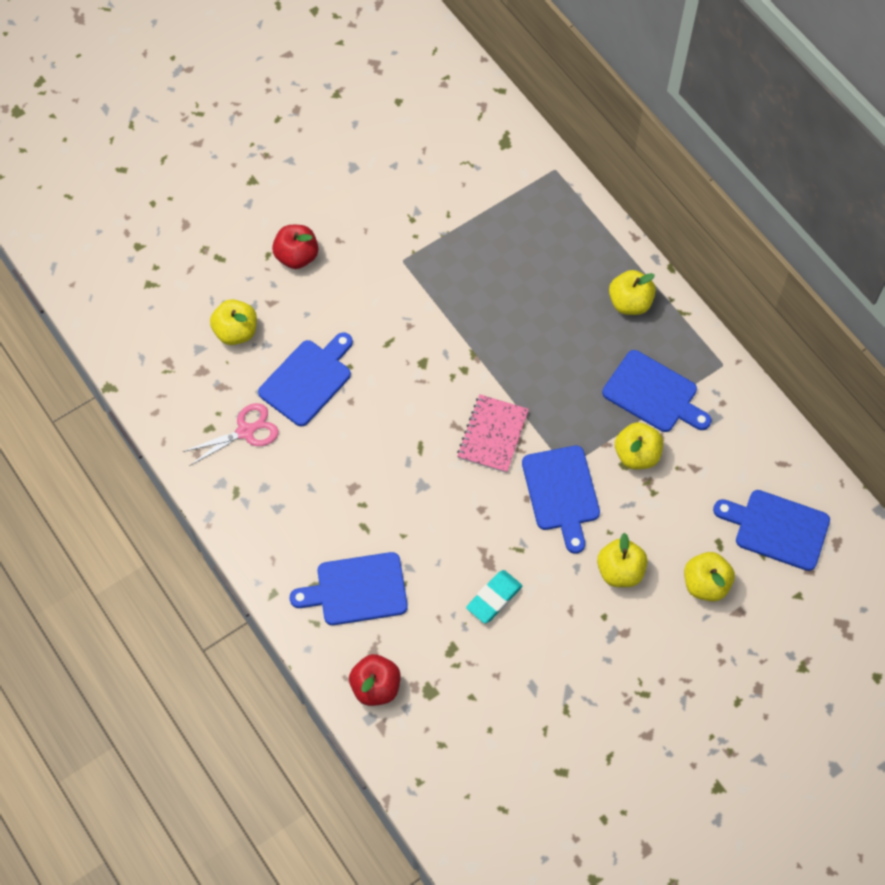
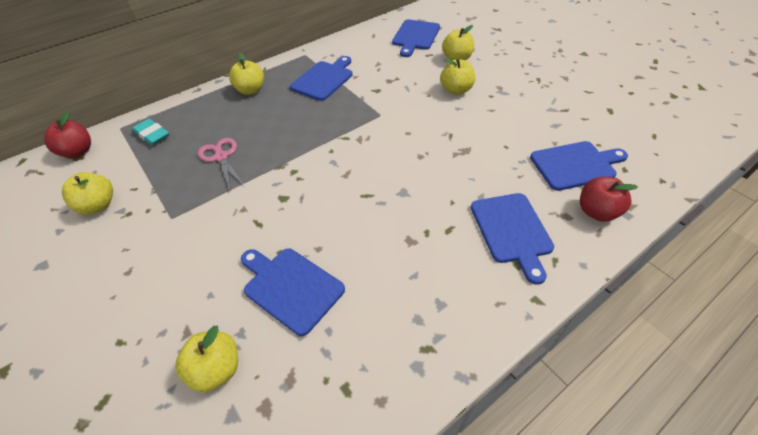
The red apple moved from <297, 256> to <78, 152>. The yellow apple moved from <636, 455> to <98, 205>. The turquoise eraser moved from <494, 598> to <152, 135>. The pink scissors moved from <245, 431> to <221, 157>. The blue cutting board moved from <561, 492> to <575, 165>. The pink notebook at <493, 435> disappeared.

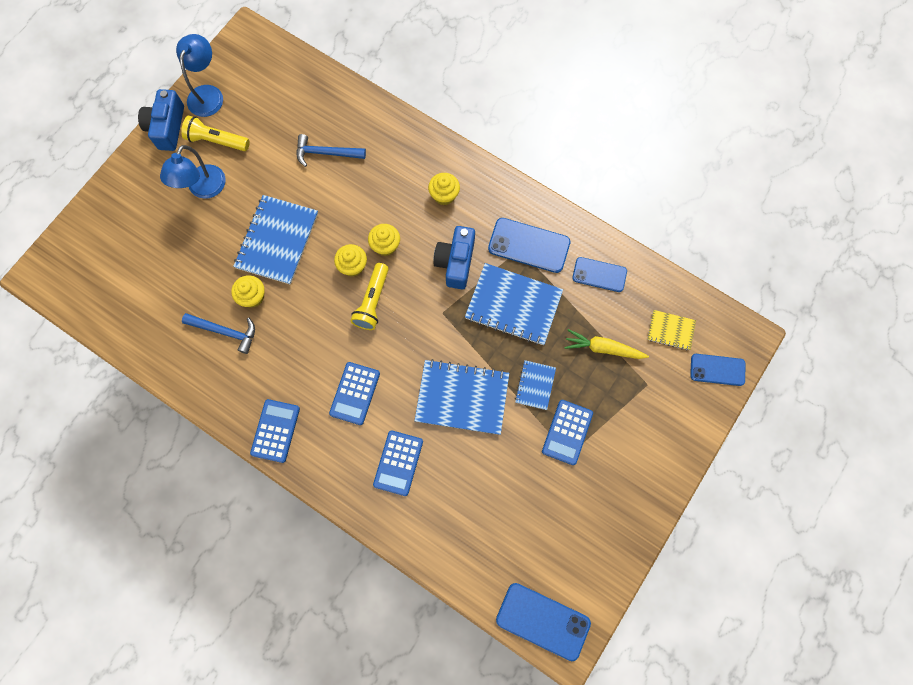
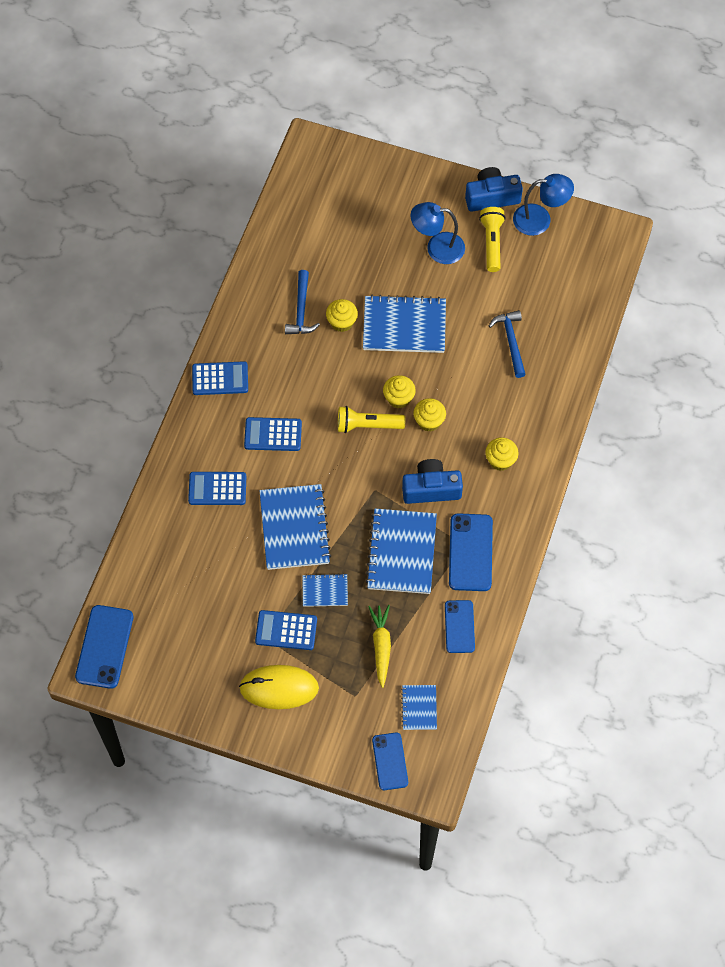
The yellow mouse at <279, 688> appeared. The yellow notebook at <670, 330> became the blue notebook at <419, 708>.

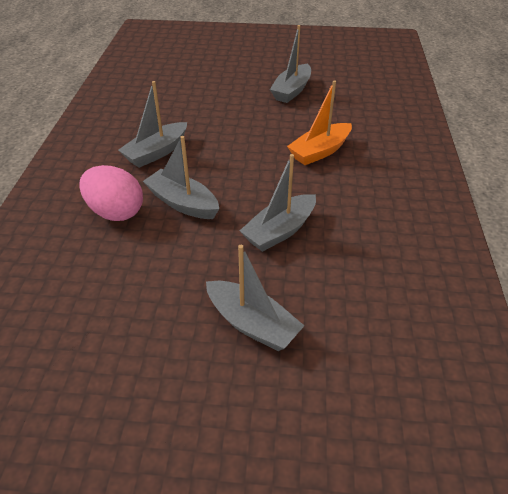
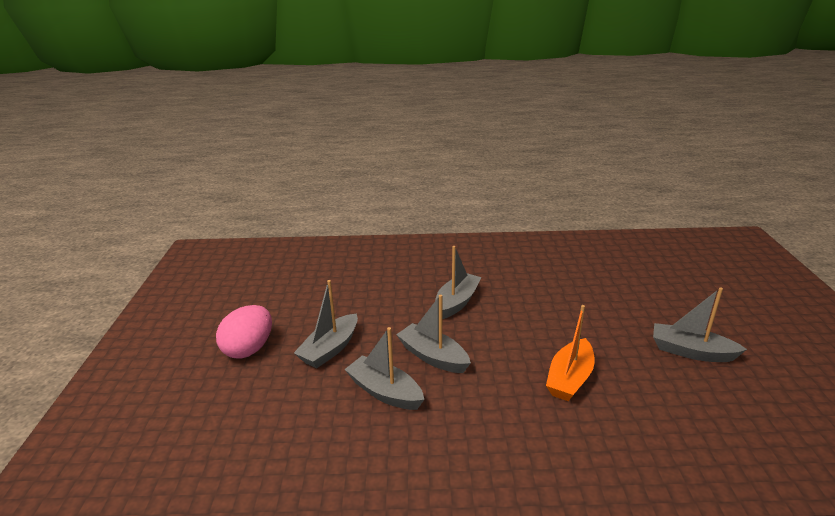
The pink egg moved from <116, 212> to <249, 349>. The grey boat moved from <156, 152> to <384, 392>. The orange boat at <320, 151> turned 105 degrees counterclockwise.

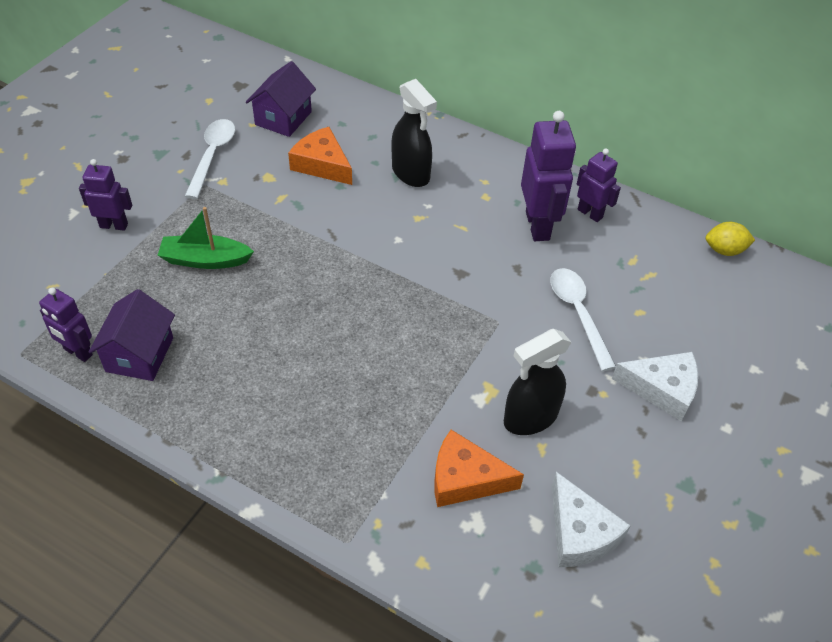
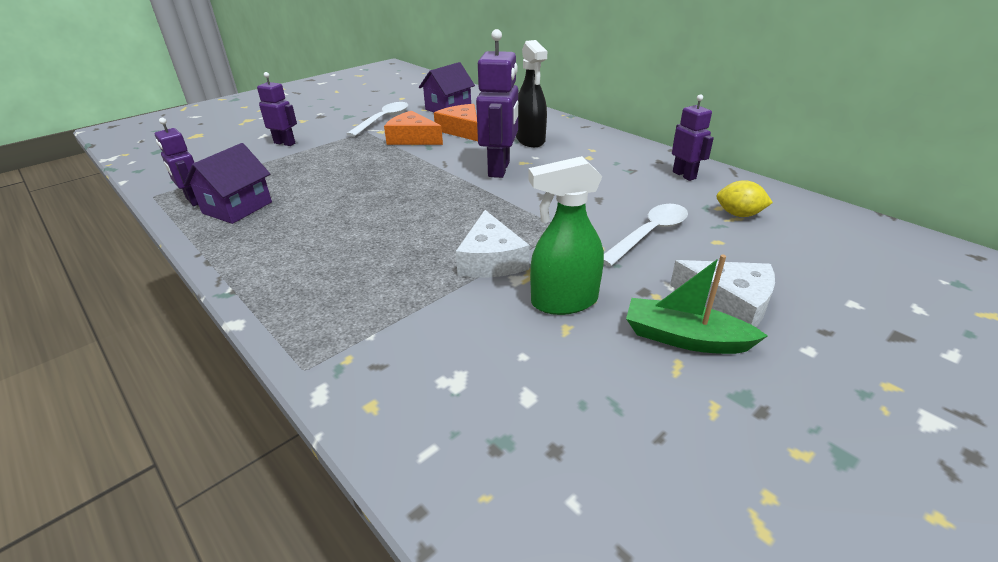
The orange cheese moved from <465, 479> to <412, 138>. The white cheese moved from <579, 532> to <491, 259>. The purple robot moved from <538, 226> to <499, 169>. The black spray bottle at <530, 418> became the green spray bottle at <563, 301>. The white spoon at <578, 314> turned 45 degrees clockwise. The green boat moved from <205, 260> to <685, 338>. The yellow lemon moved from <724, 250> to <738, 214>.

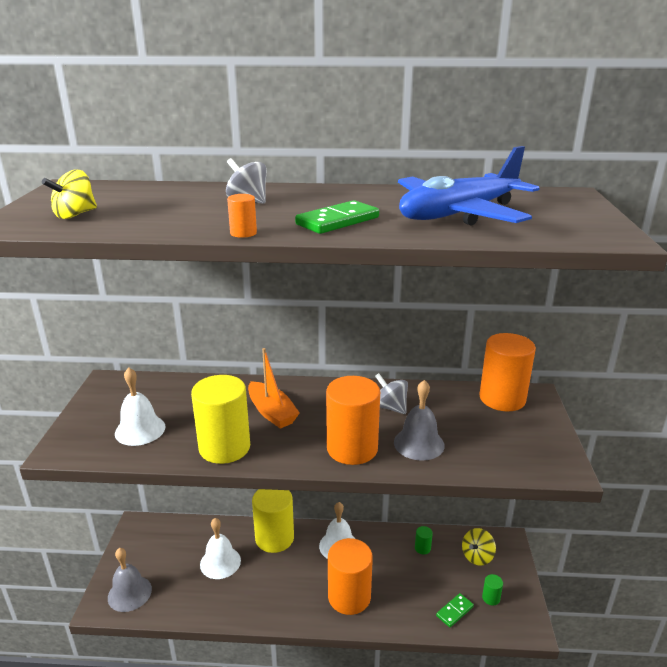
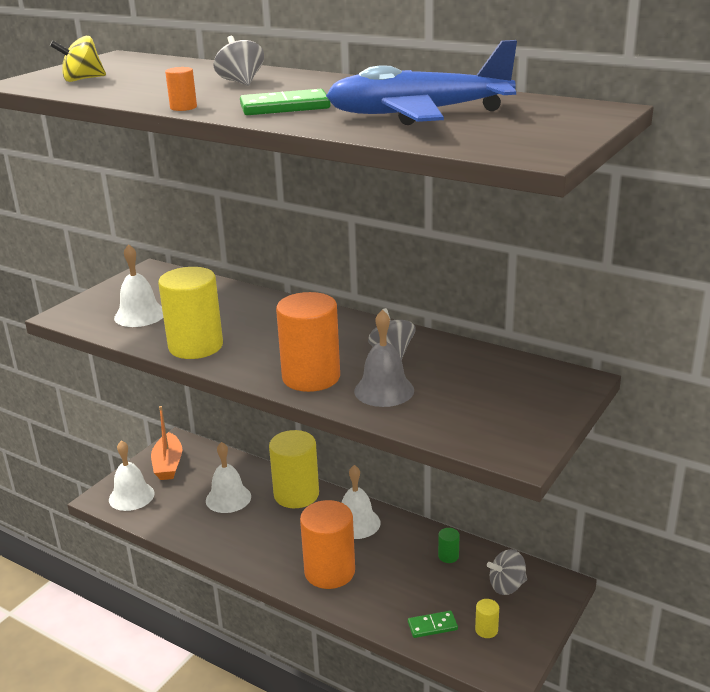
The grey bell at <129, 593> became the white bell at <131, 496>. The orange boat moved from <271, 412> to <168, 464>. The green cylinder at <491, 598> became the yellow cylinder at <486, 630>. The yellow spinning top at <477, 556> became the grey spinning top at <507, 586>. The orange cylinder at <502, 399> disappeared.

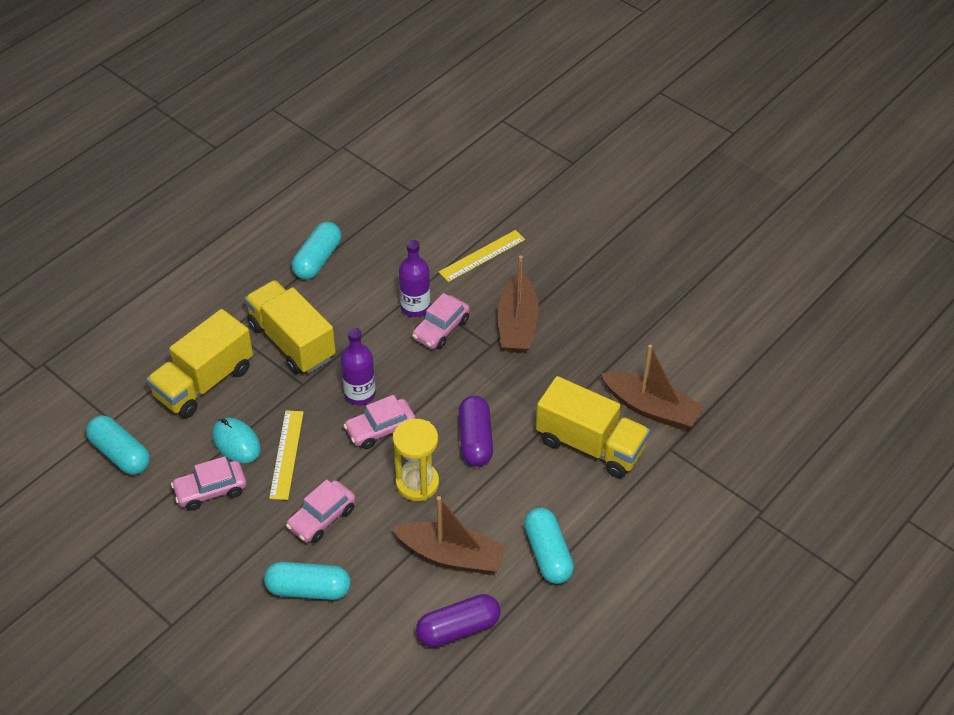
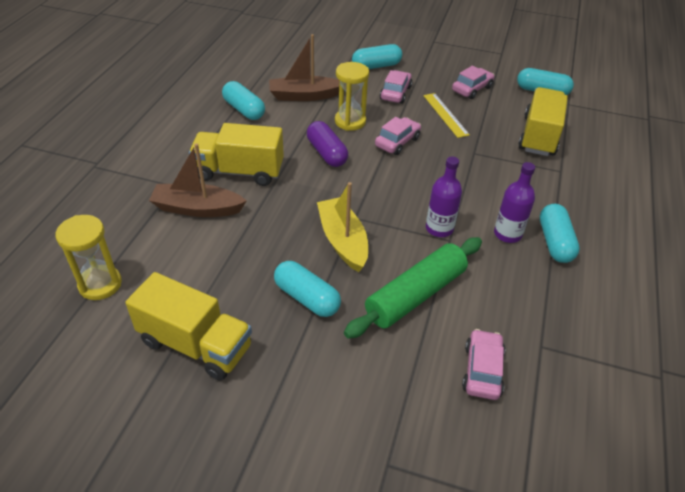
The yellow hourglass at <100, 284> appeared. The yellow truck moved from <292, 341> to <196, 345>. The turquoise capsule at <307, 298> appeared. The brown boat at <517, 324> became the yellow boat at <343, 241>. The yellow ruler at <482, 255> was replaced by the green rolling pin at <415, 295>. The pink car moved from <441, 329> to <482, 370>. The purple bottle moved from <360, 394> to <507, 234>. The turquoise mouse at <236, 442> disappeared. The purple capsule at <458, 628> disappeared.

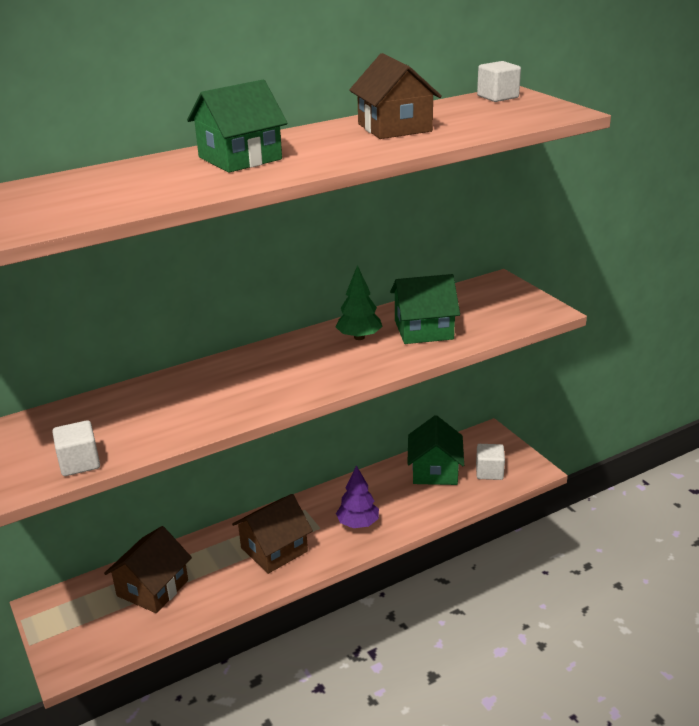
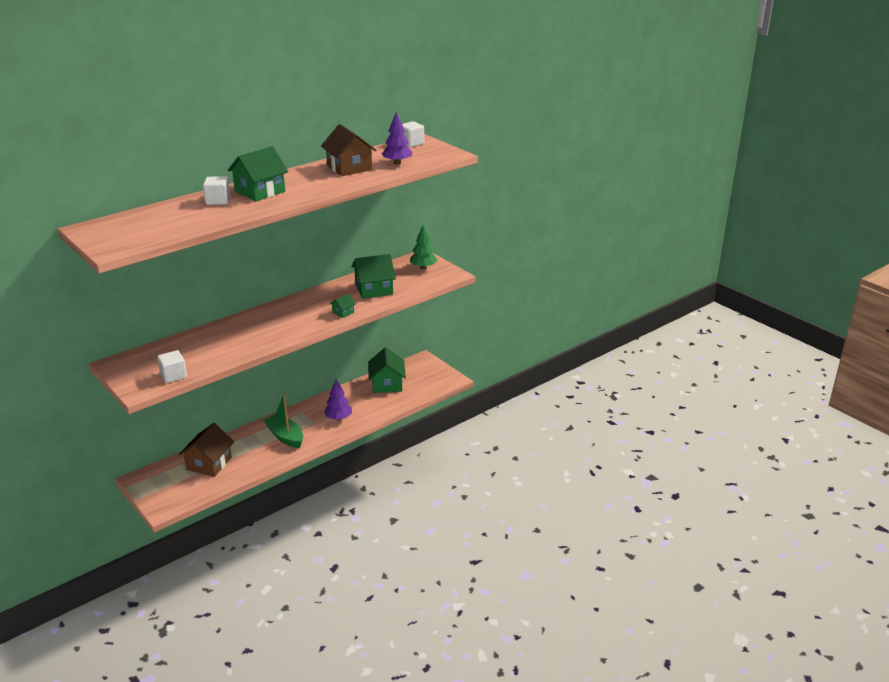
The white cube moved from <489, 472> to <218, 201>. The brown house at <274, 549> was replaced by the green boat at <285, 437>. The green house at <343, 312> appeared. The purple tree at <397, 163> appeared. The green tree moved from <359, 337> to <423, 267>.

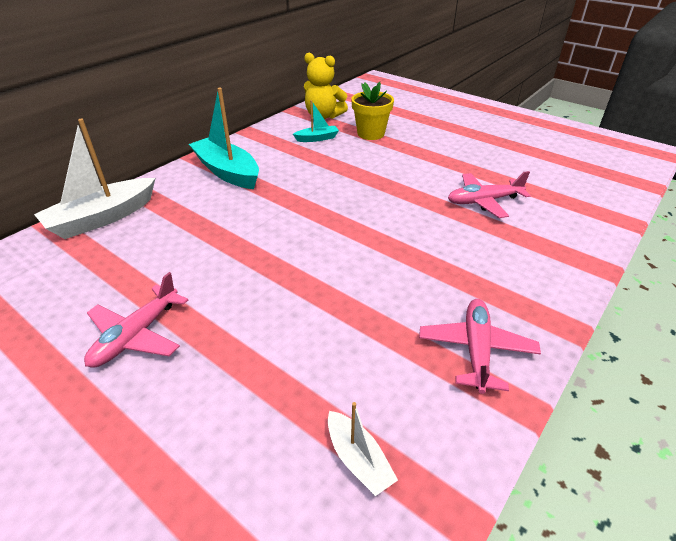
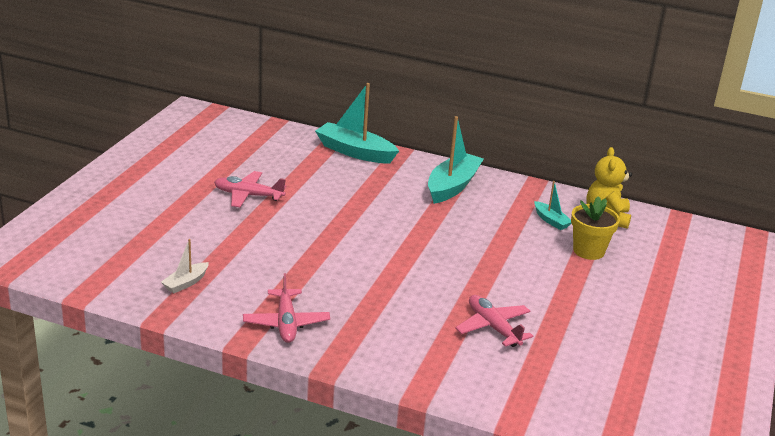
The pink plane at <476, 349> turned 90 degrees clockwise. The white boat at <103, 218> became the turquoise boat at <355, 152>.

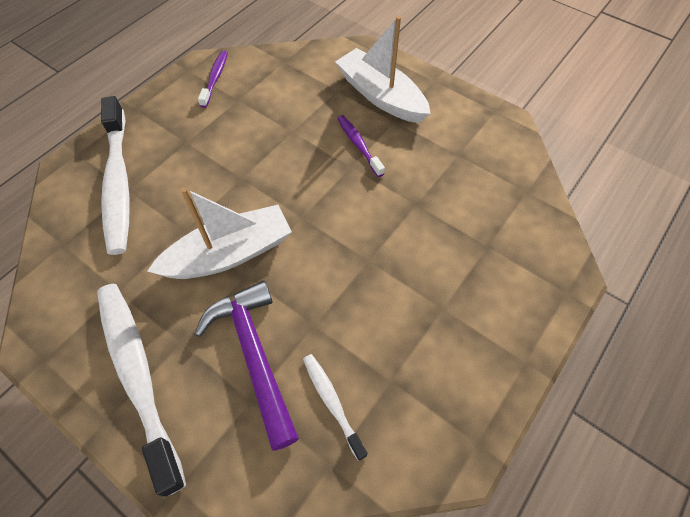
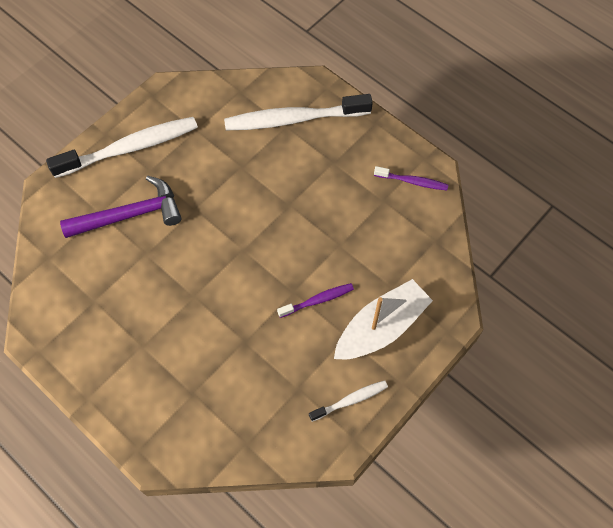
The white toothbrush moved from <332, 402> to <350, 400>. The white boat at <229, 254> disappeared.

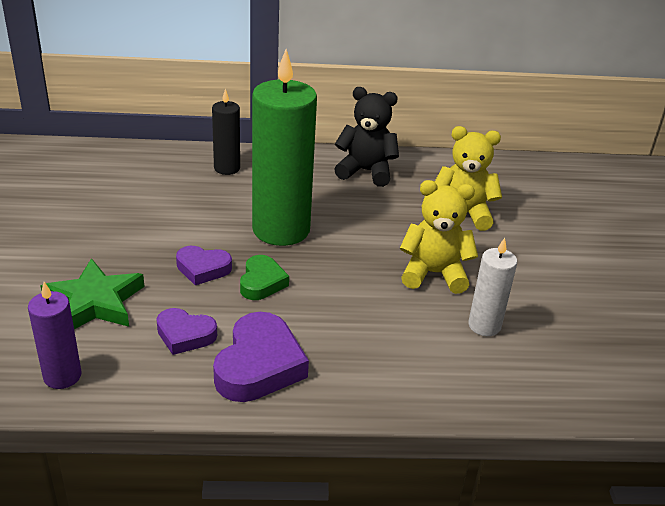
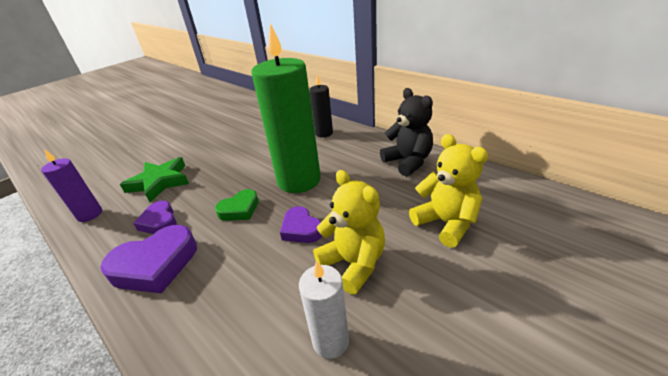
The purple heart moved from <203, 269> to <301, 229>.

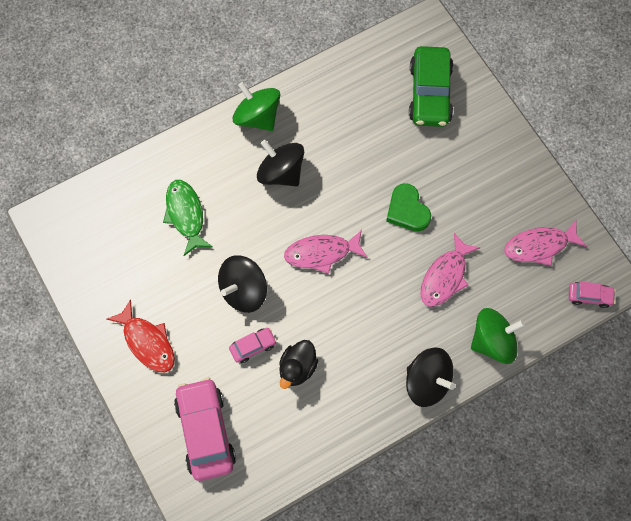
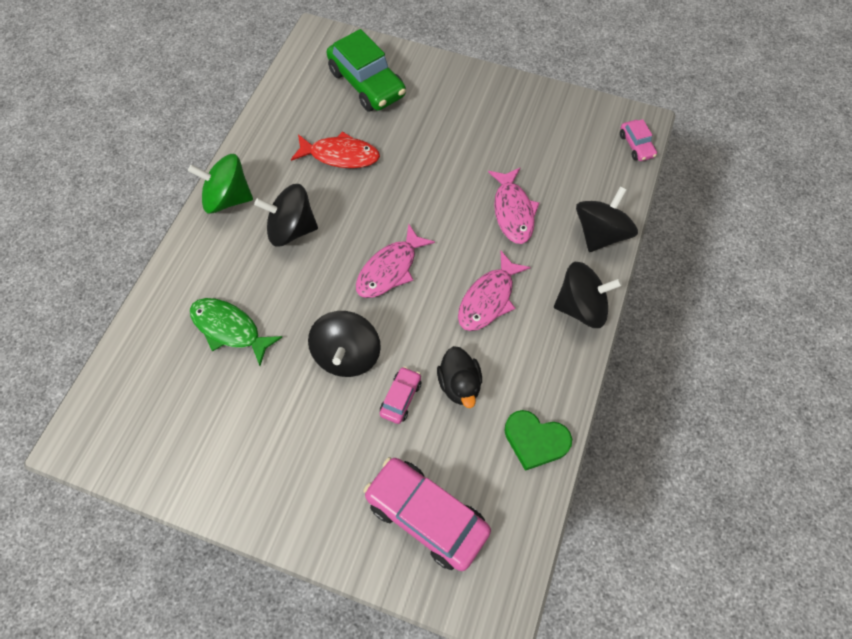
The red fish moved from <147, 342> to <340, 155>. The pink fish moved from <539, 246> to <488, 299>. The green heart moved from <407, 210> to <535, 440>. The green spinning top at <493, 342> became the black spinning top at <600, 233>. The pink car at <589, 296> turned 105 degrees clockwise.

